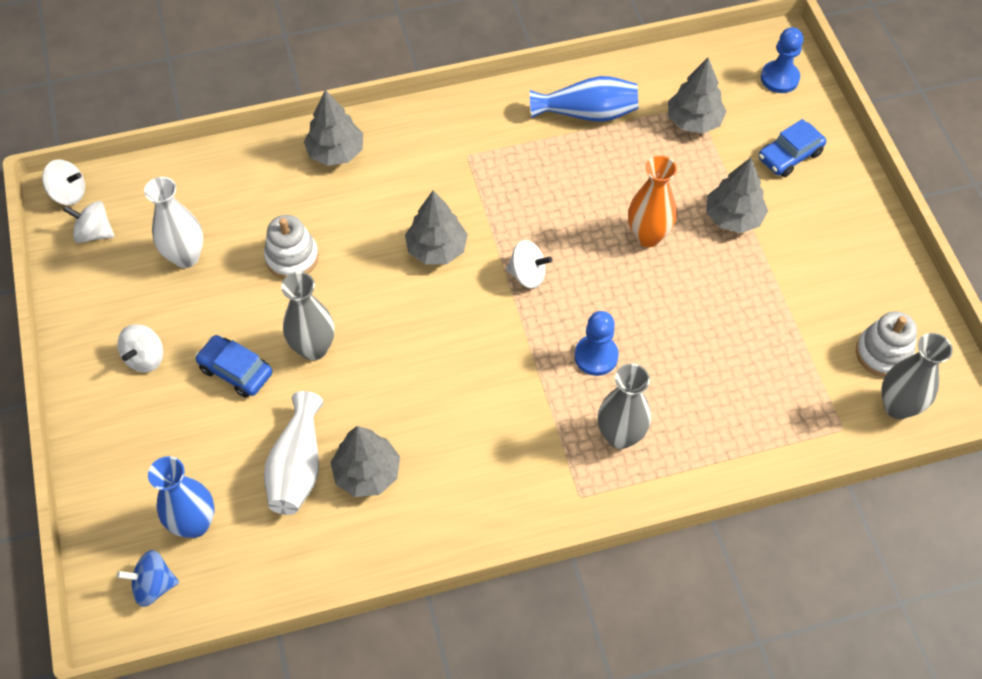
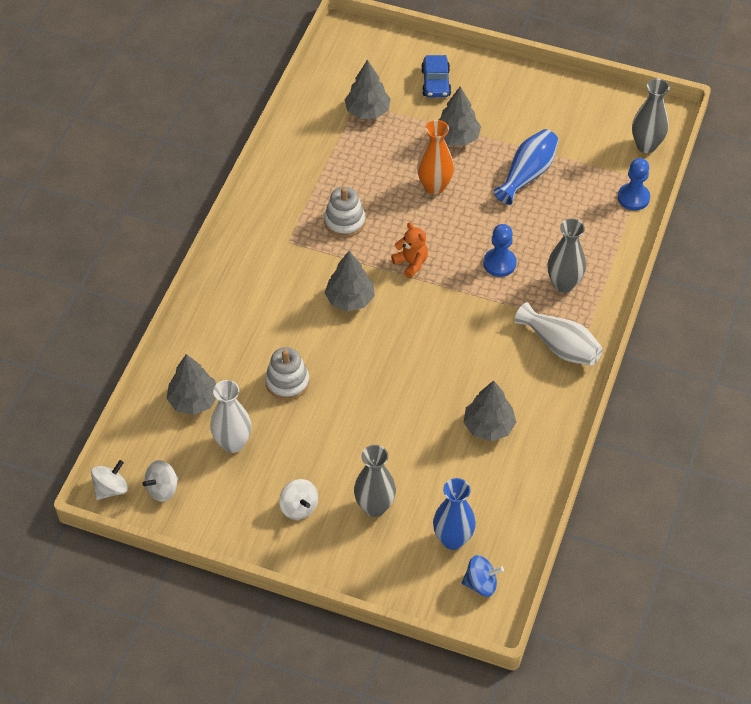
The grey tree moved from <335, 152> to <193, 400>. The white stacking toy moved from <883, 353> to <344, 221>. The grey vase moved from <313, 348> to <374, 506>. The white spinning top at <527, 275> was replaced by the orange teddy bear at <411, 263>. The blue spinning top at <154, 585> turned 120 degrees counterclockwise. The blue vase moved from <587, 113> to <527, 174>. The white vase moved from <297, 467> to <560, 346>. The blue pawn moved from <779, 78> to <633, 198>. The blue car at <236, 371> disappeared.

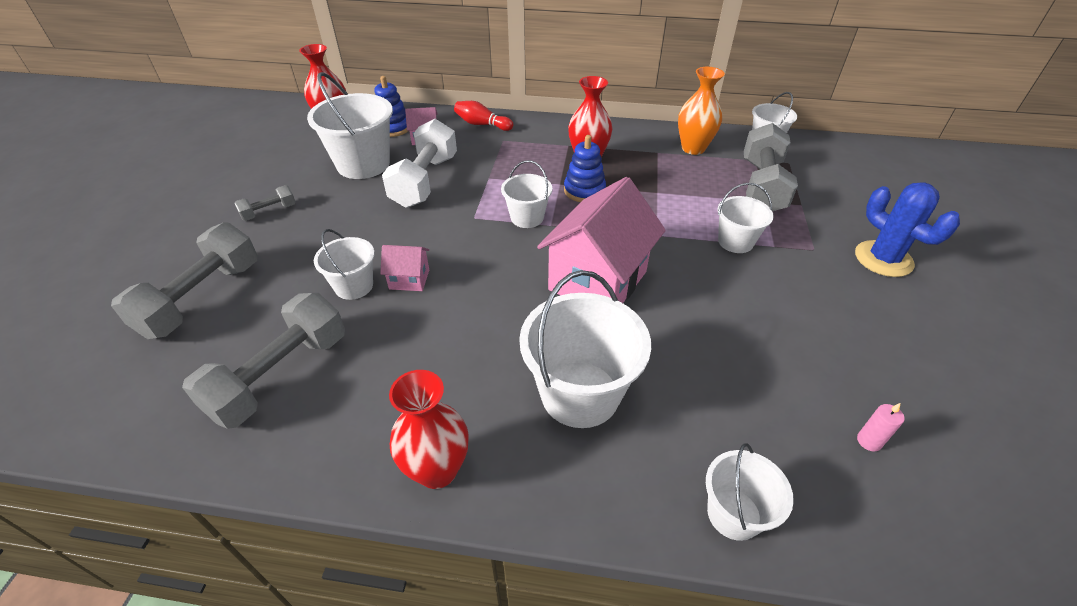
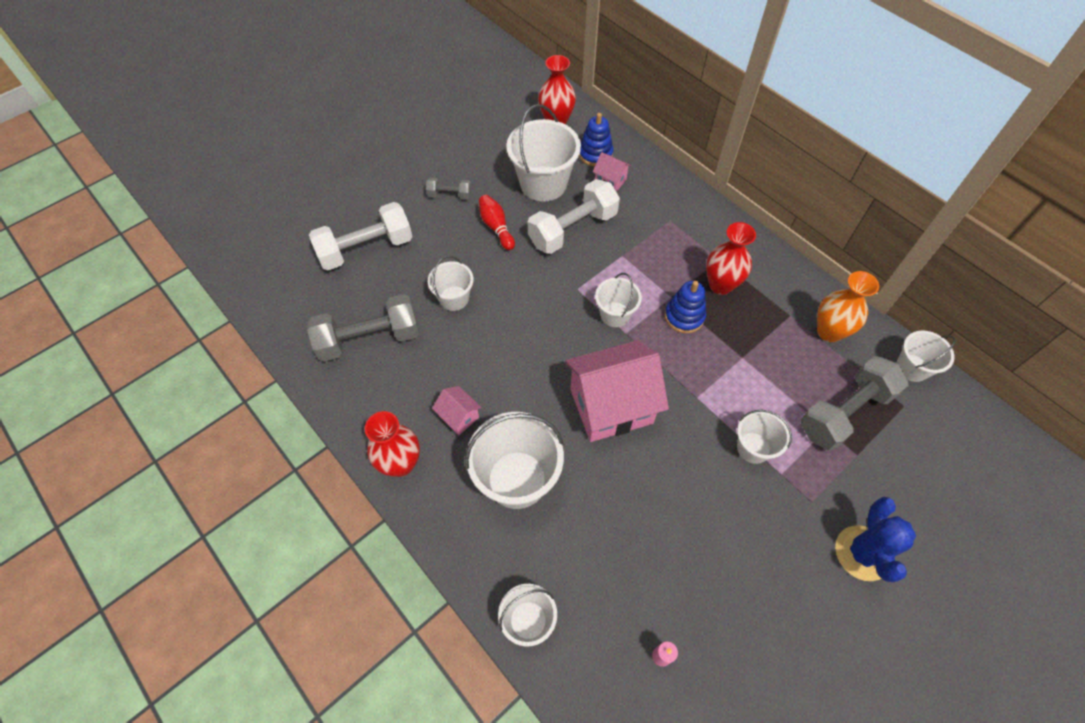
The grey dumbbell at <202, 298> became the white dumbbell at <366, 249>. The pink house moved from <409, 279> to <459, 416>. The red bowling pin moved from <482, 124> to <496, 227>.

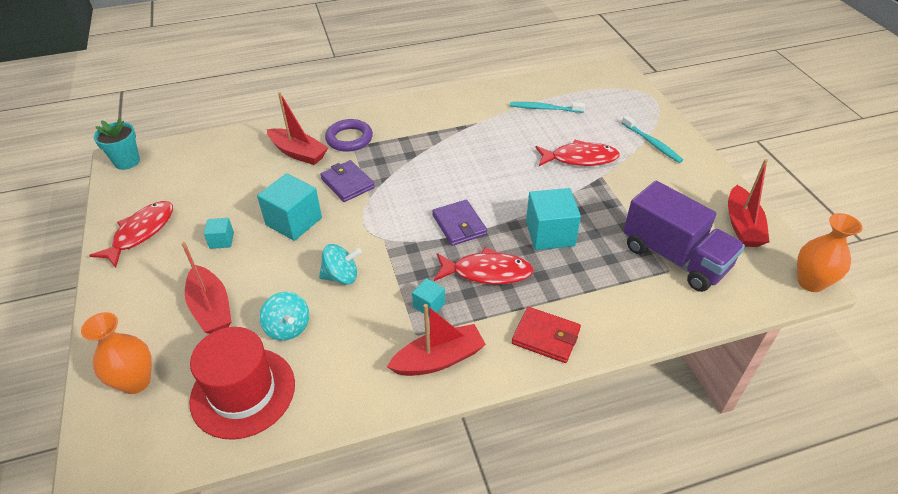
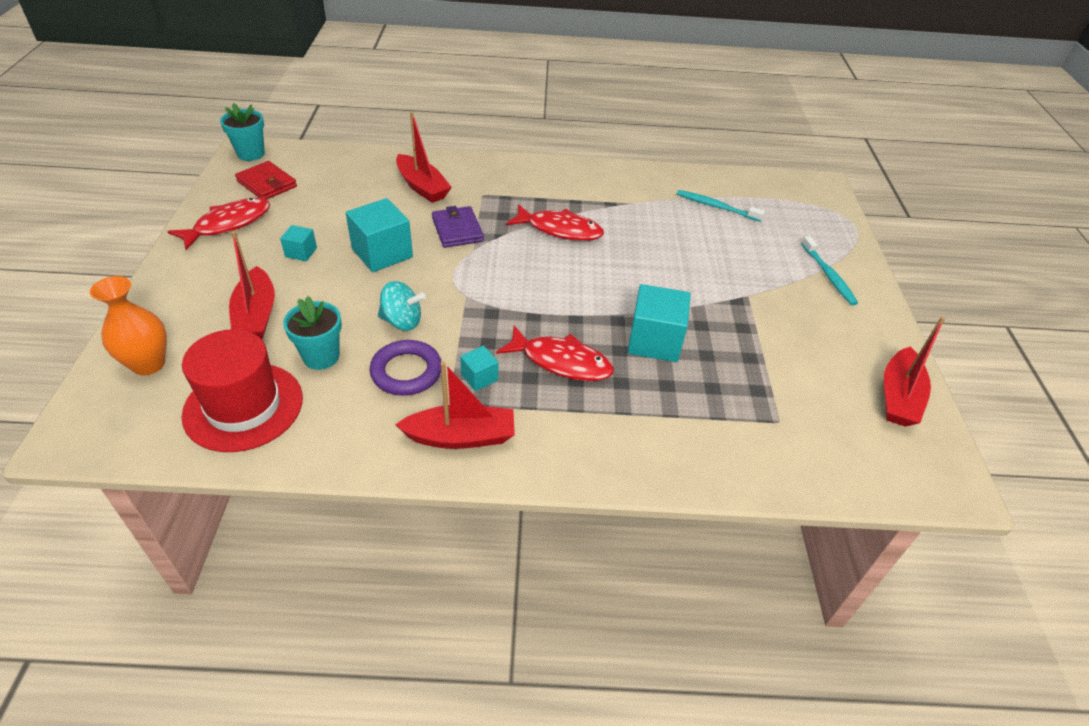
The red wallet moved from <546, 337> to <267, 184>. The turquoise spinning top at <288, 328> was replaced by the turquoise flower pot at <321, 357>. The purple ring moved from <349, 139> to <406, 372>. The red fish moved from <580, 158> to <560, 230>. The purple wallet at <459, 225> disappeared. The purple truck at <674, 257> disappeared. The orange vase at <810, 282> disappeared.

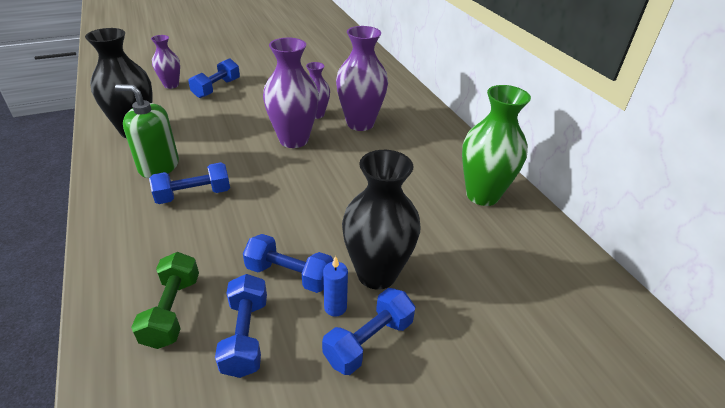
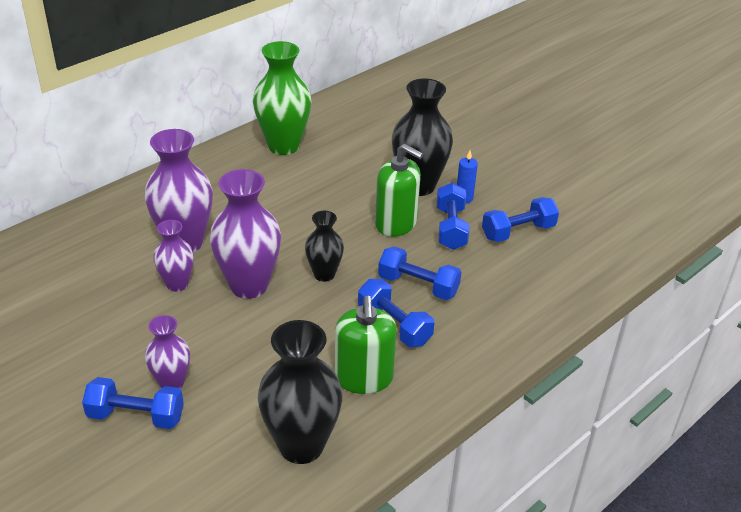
The purple vase moved from <171, 85> to <172, 383>. The black vase at <324, 274> appeared. The green soap dispenser at <396, 223> appeared. The blue dumbbell moved from <369, 341> to <418, 285>. The green dumbbell at <172, 310> disappeared.

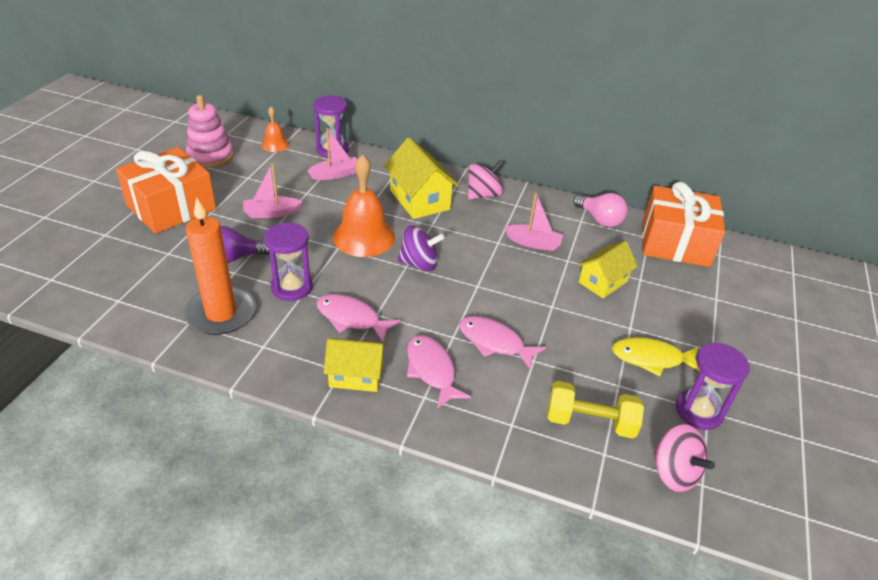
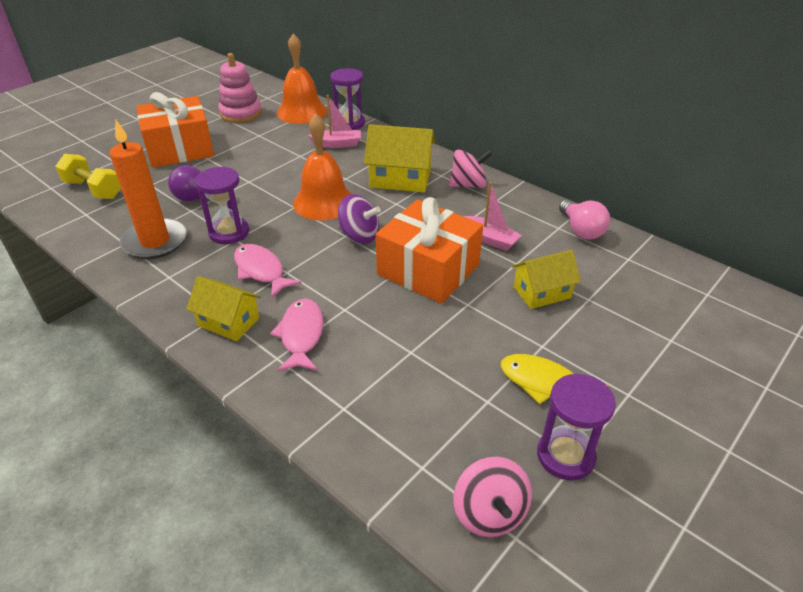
The yellow dumbbell moved from <590, 422> to <93, 189>. The orange bell at <275, 144> changed to 1.93 times the size. The yellow house at <419, 200> turned 75 degrees counterclockwise. The orange gift moved from <675, 243> to <428, 270>. The pink boat at <271, 213> disappeared. The pink fish at <494, 342> disappeared.

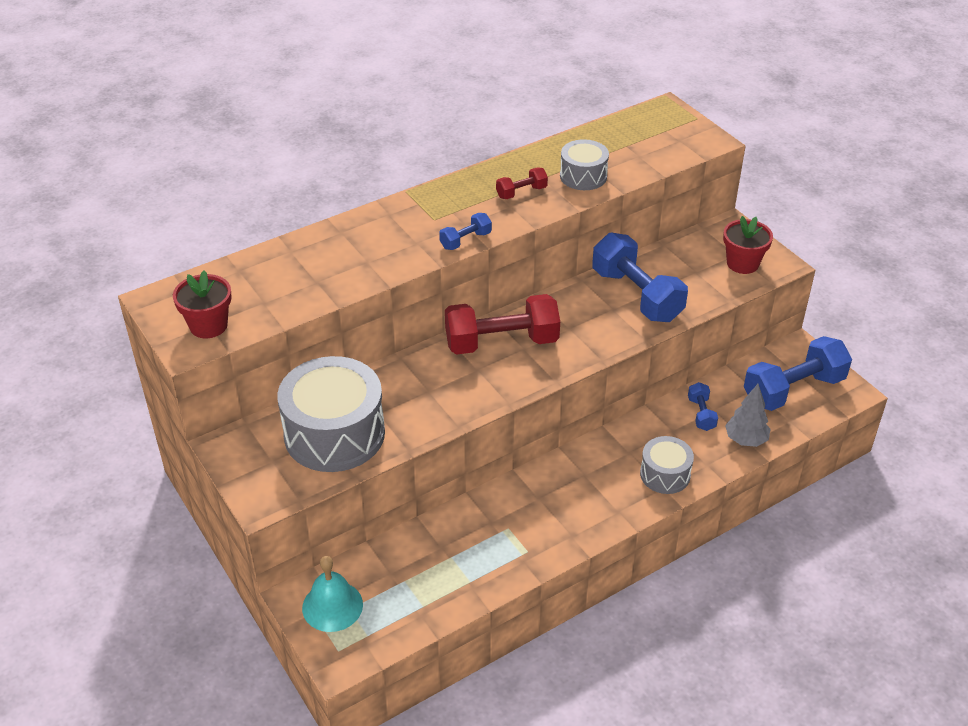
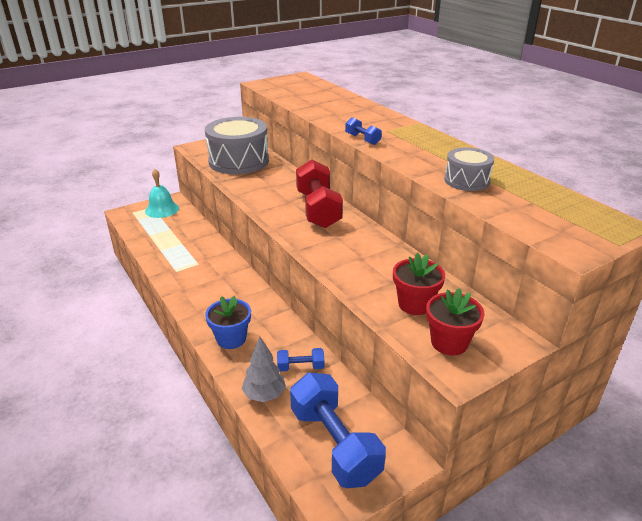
The grey drum at <665, 474> was replaced by the blue flower pot at <231, 339>. The red flower pot moved from <208, 325> to <415, 304>. The red dumbbell at <521, 192> disappeared. The blue dumbbell at <637, 295> disappeared.

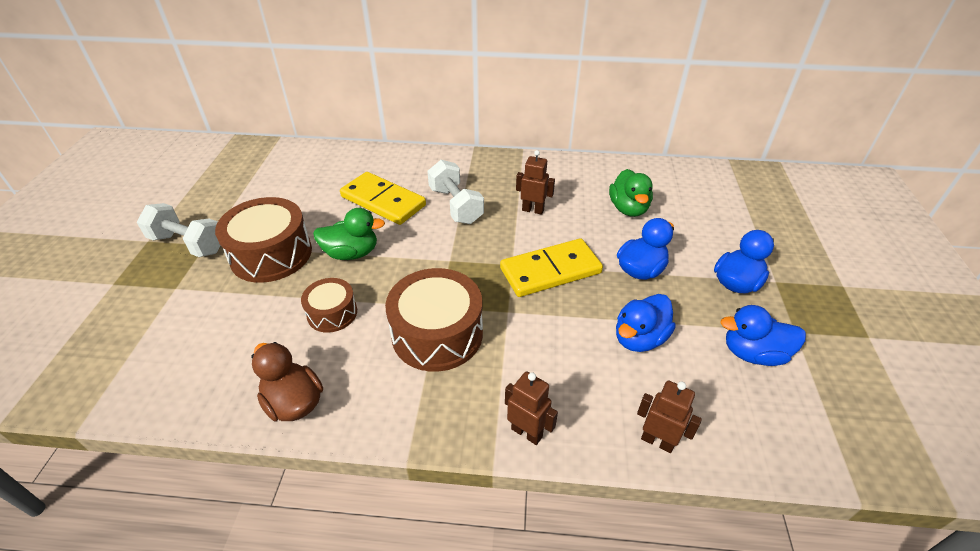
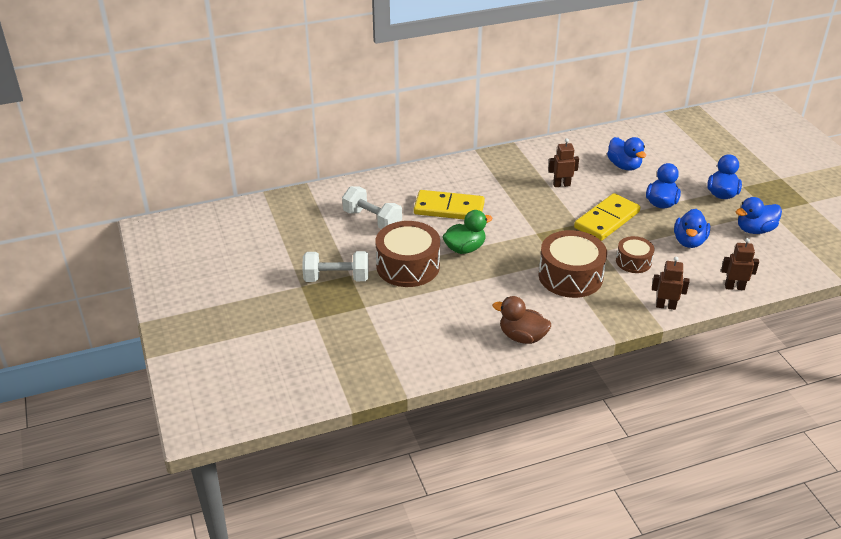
The white dumbbell moved from <455, 205> to <372, 220>. The green duck at <628, 209> became the blue duck at <624, 166>. The brown drum moved from <332, 313> to <633, 261>.

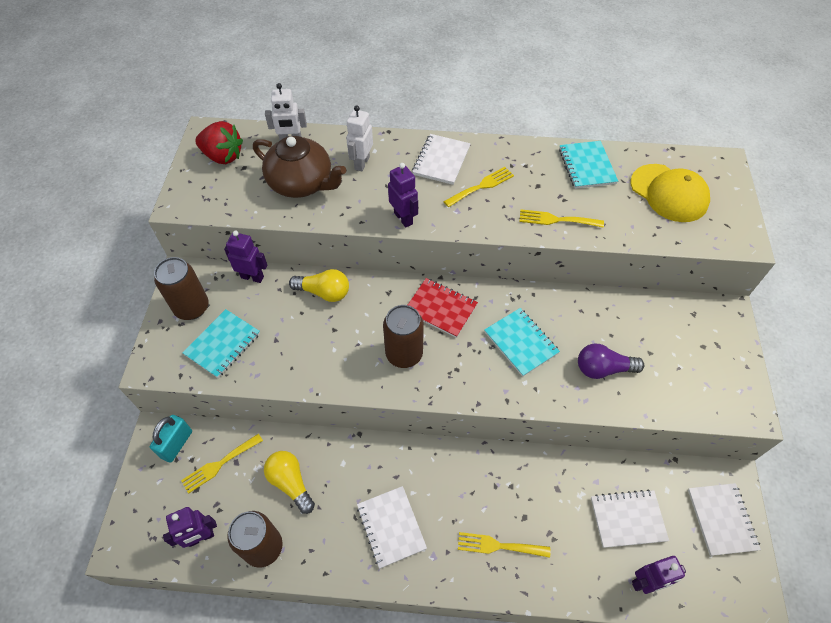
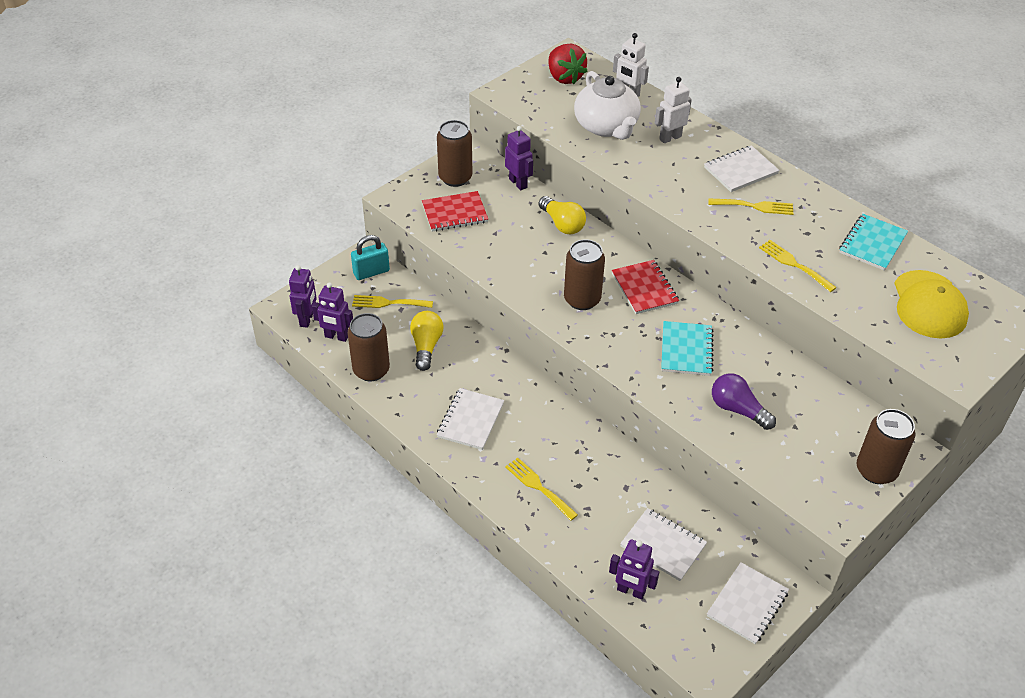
The purple robot moved from <403, 218> to <307, 319>. The turquoise notebook at <223, 344> became the red notebook at <455, 213>. The brown teapot at <302, 183> became the white teapot at <606, 126>. The brown can at <876, 470> appeared.

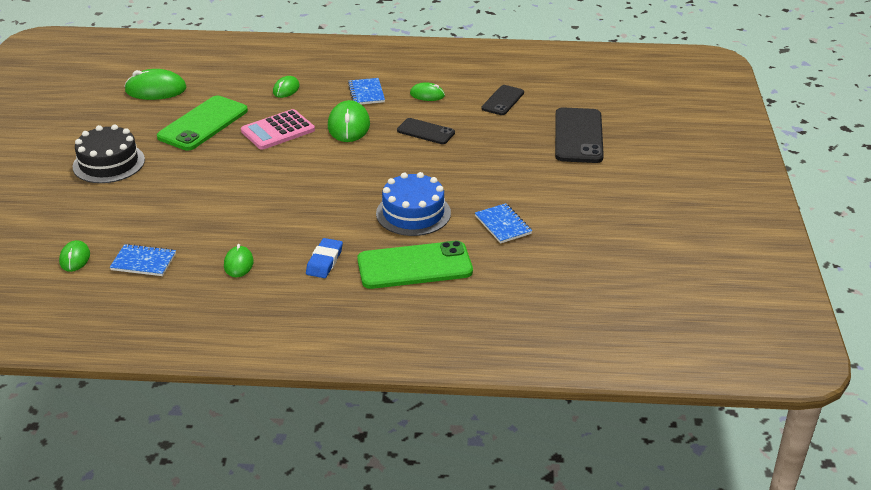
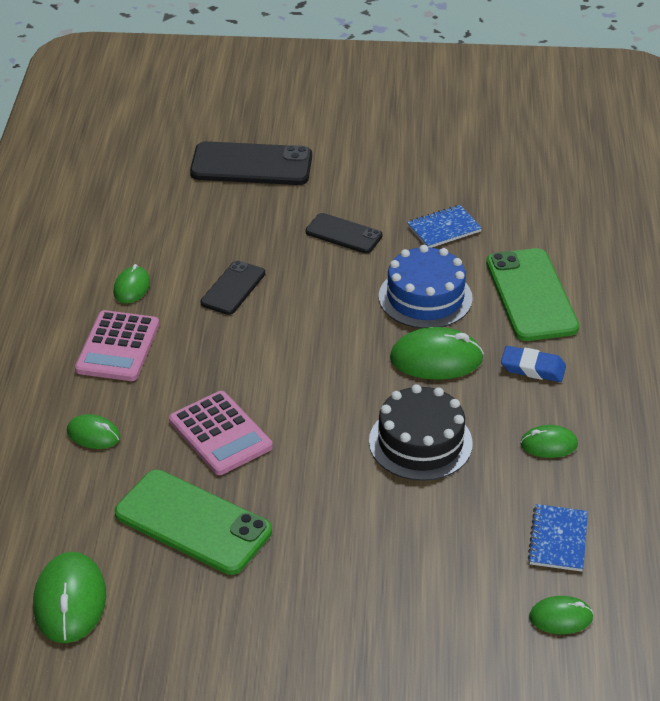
The blue notebook at <366, 93> was replaced by the pink calculator at <118, 347>. The black phone moved from <503, 100> to <343, 234>. The black cake moved from <109, 163> to <420, 442>. The green mouse moved from <349, 125> to <436, 359>.

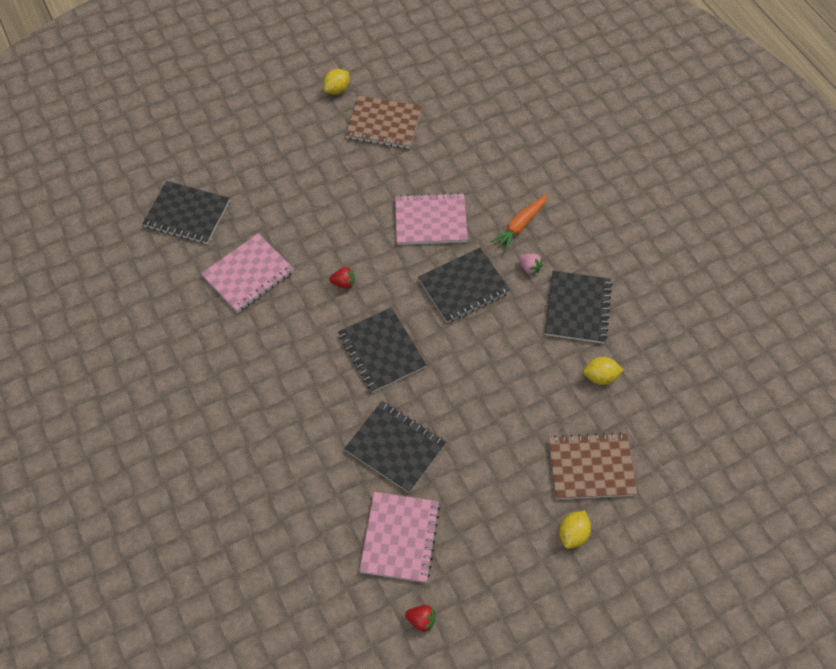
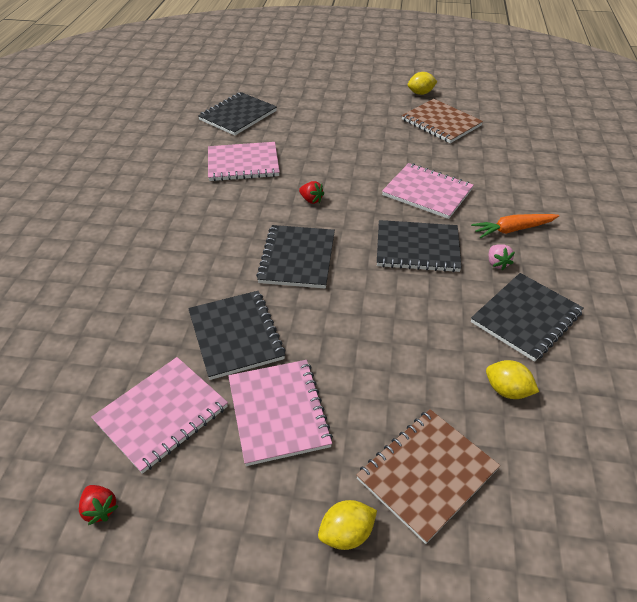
The black notebook at <187, 214> turned 75 degrees clockwise. The pink notebook at <278, 412> appeared. The brown notebook at <591, 467> turned 75 degrees counterclockwise.

